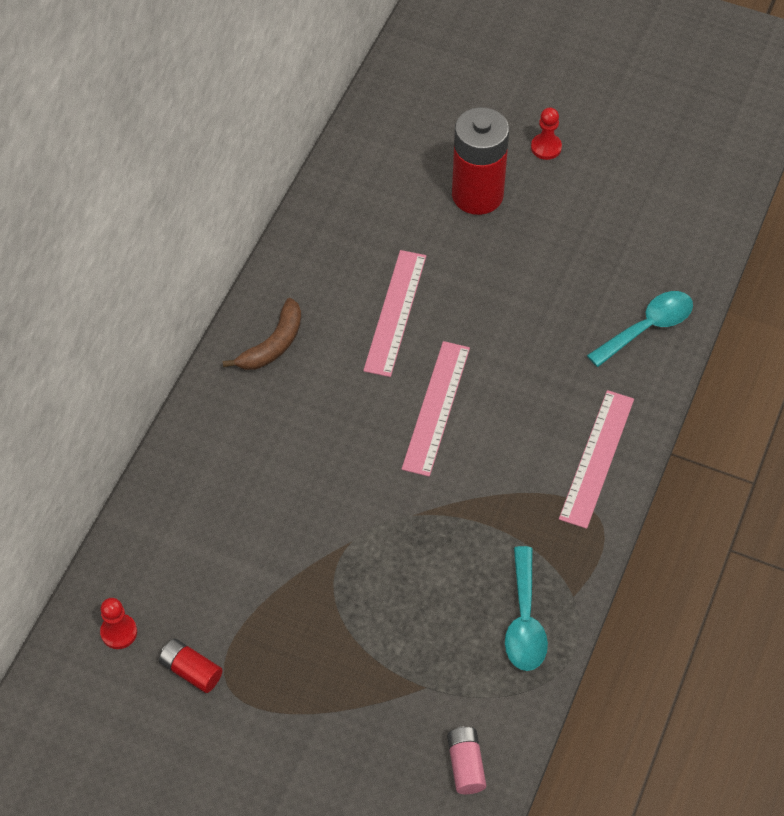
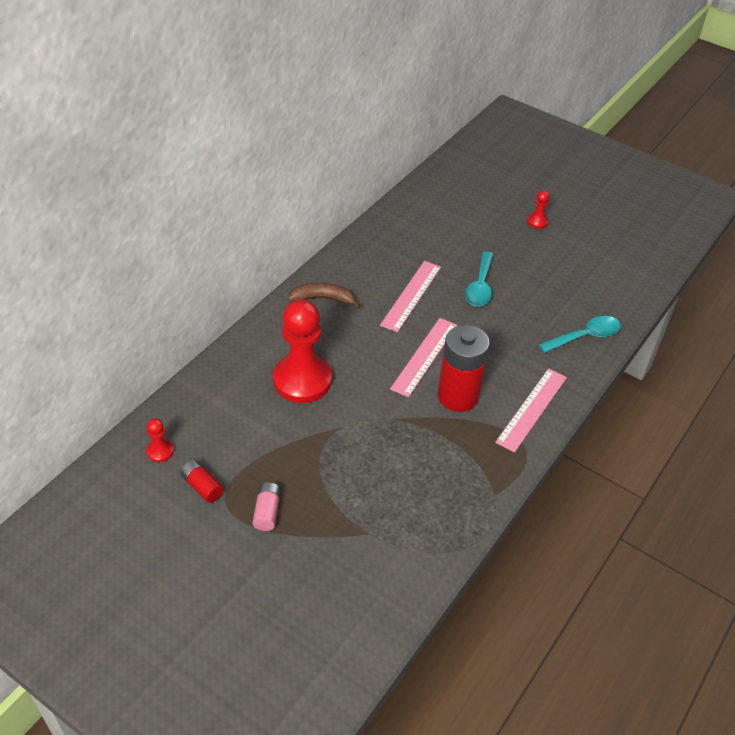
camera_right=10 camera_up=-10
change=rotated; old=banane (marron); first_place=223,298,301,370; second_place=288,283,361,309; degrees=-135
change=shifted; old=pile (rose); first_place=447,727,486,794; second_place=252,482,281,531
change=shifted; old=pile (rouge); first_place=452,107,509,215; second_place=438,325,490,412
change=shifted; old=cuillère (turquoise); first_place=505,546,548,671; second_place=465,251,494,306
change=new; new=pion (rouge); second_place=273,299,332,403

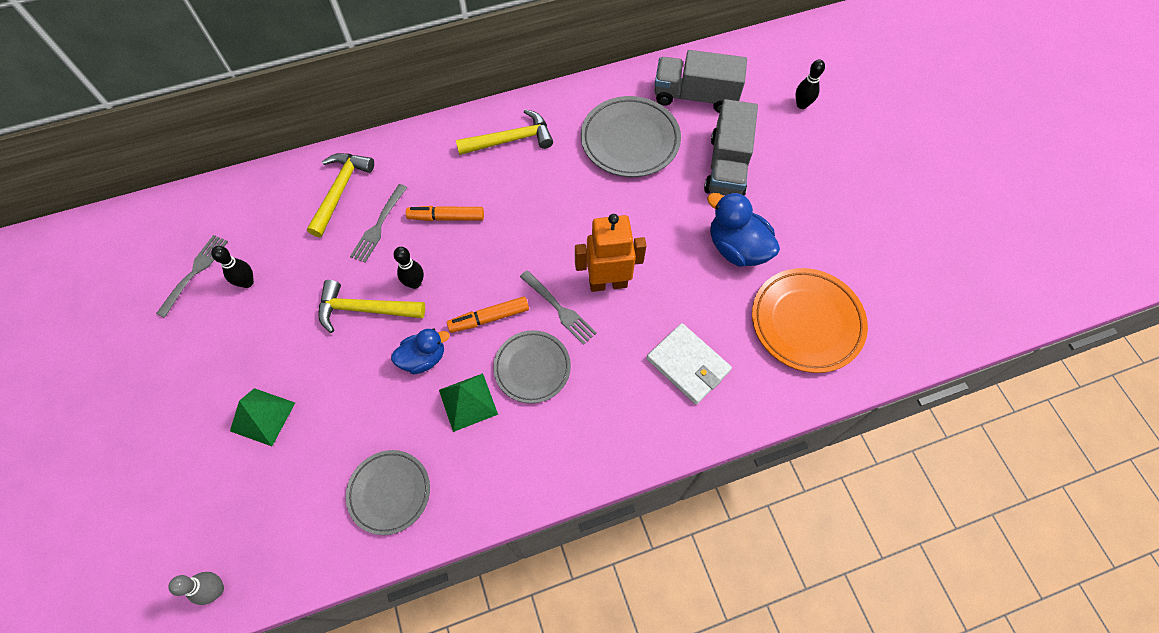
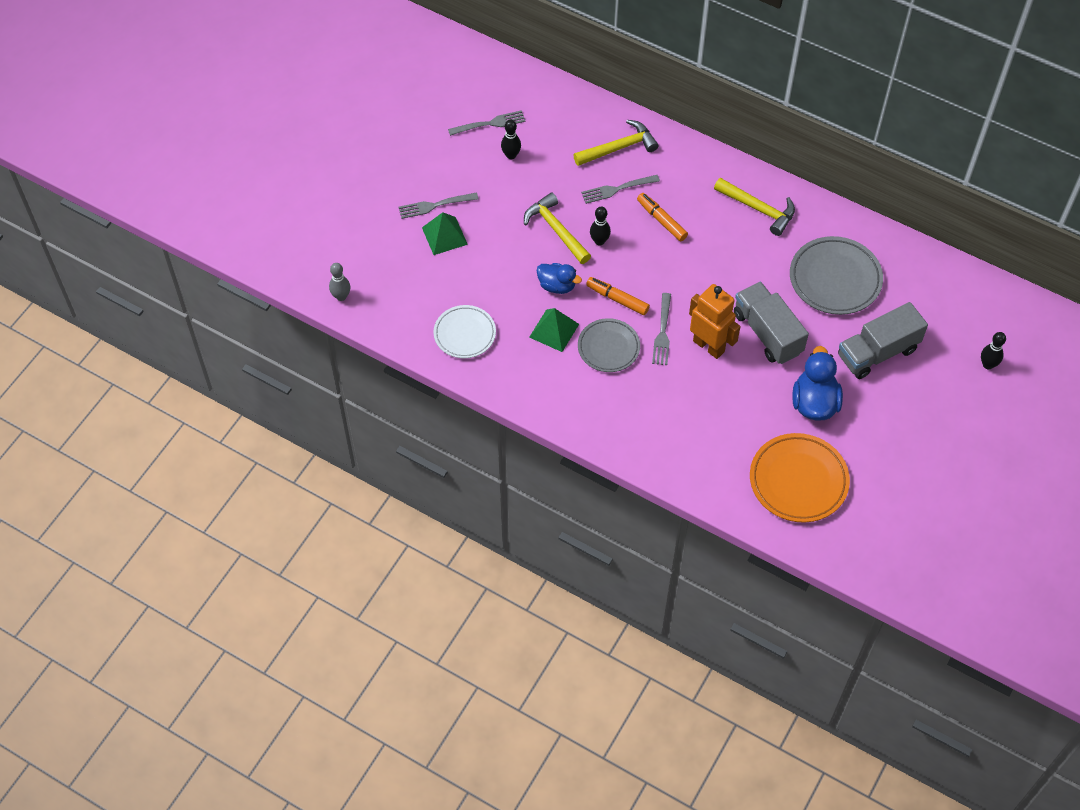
camera_right=50 camera_up=-5
change=repainted; old=assiette (gris); new=assiette (blanc); first_place=346,450,430,535; second_place=434,305,496,358
change=gone; old=portefeuille (blanc); first_place=647,323,732,404
change=shifted; old=camion (gris); first_place=654,50,747,113; second_place=734,282,809,364
change=new; new=fourchette (gris); second_place=399,192,479,219

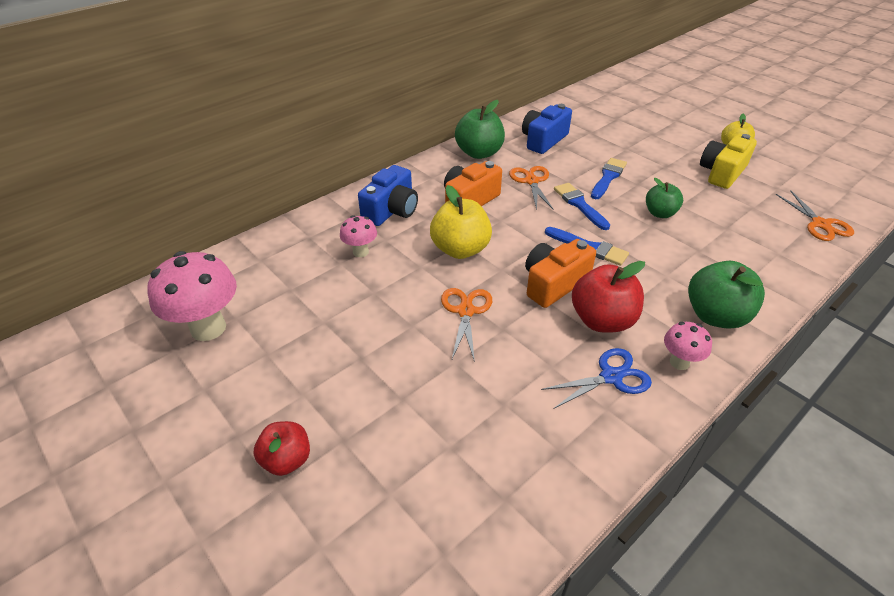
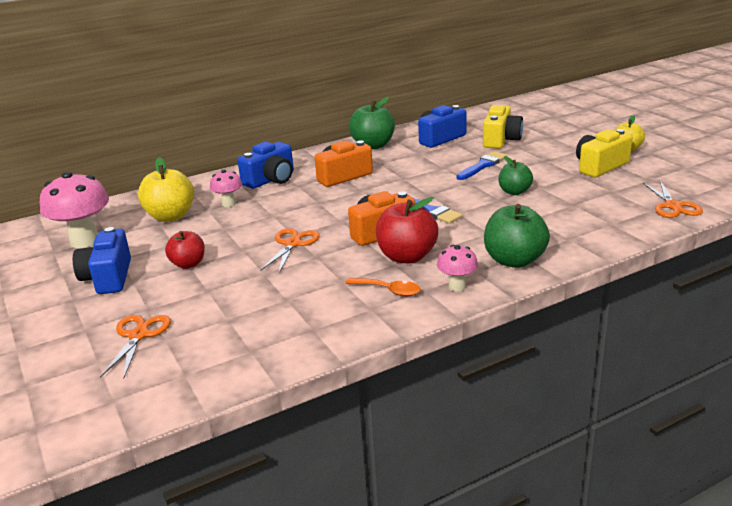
camera_right=15 camera_up=-15
change=shifted; old=pomme (rouge); first_place=254,421,310,476; second_place=165,231,205,269
change=shifted; old=pomme (jaune); first_place=430,185,492,259; second_place=138,157,194,222
change=shifted; old=ciseaux (orange); first_place=509,166,554,211; second_place=100,315,171,378
change=swapped; old=ciseaux (bleu); new=cuillère (orange); first_place=541,348,652,409; second_place=345,278,421,297
change=gone; old=pinceau (bleu); first_place=554,183,610,230
change=new; new=appareil photo (bleu); second_place=73,227,131,294
change=new; new=appareil photo (jaune); second_place=483,105,523,149

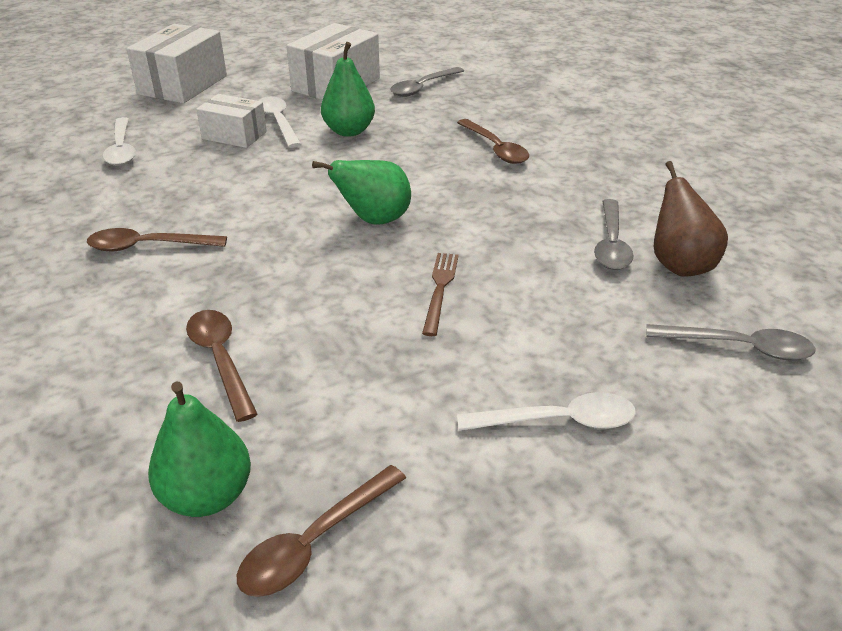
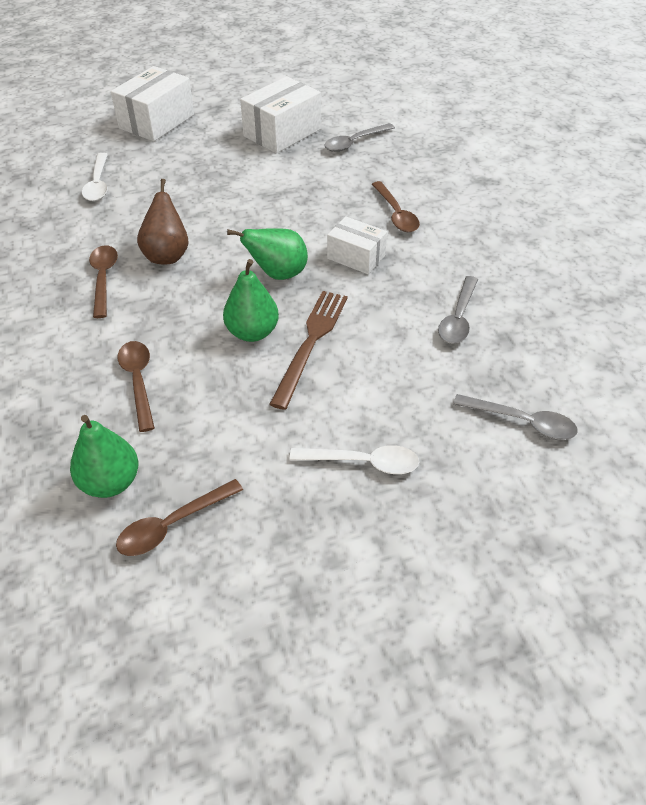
camera_right=10 camera_up=10
change=rotated; old=cuillère (marron); first_place=87,228,227,251; second_place=89,245,118,318; degrees=75
change=shifted; old=boîte (blanc); first_place=196,94,267,148; second_place=327,216,387,274
change=gone; old=cuillère (blanc); first_place=259,96,301,148
change=shifted; old=poire (vert); first_place=321,42,375,137; second_place=223,259,279,342
change=scaled; old=fourchette (marron); first_place=422,253,459,336; second_place=269,291,348,410; factor=1.63
change=shifted; old=poire (marron); first_place=653,161,728,276; second_place=137,179,189,265

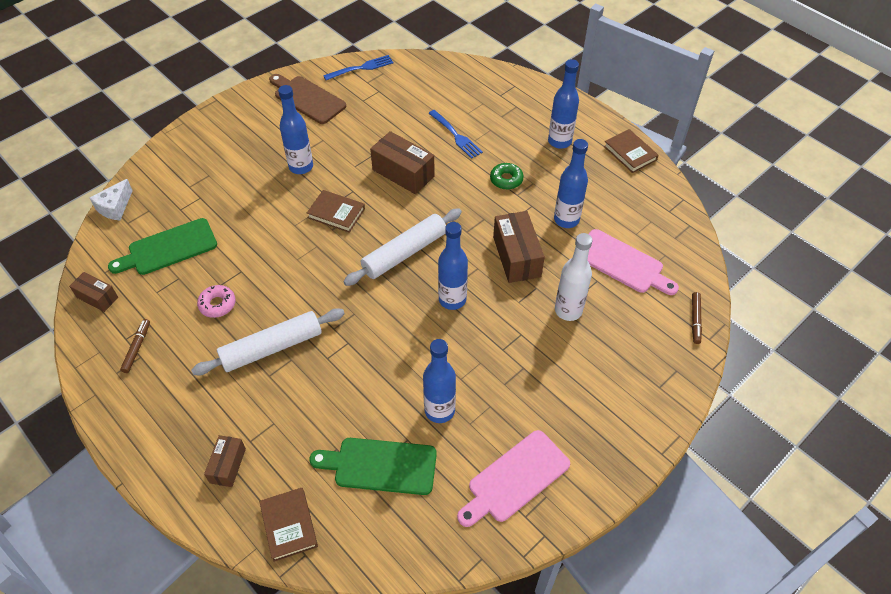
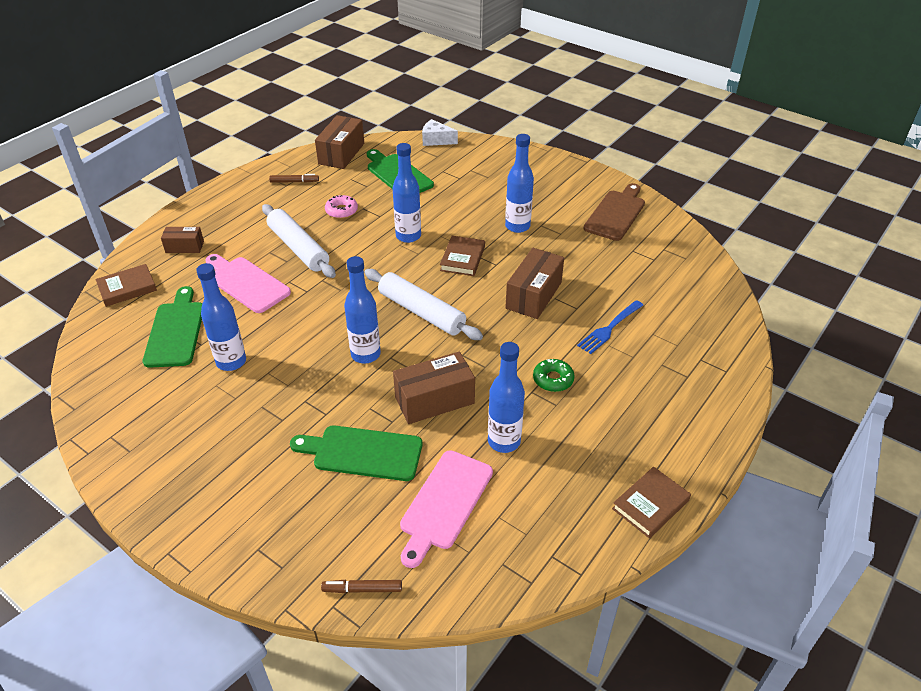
camera_right=80 camera_up=-10
change=scaled; old=boîte (marron); first_place=69,272,118,312; second_place=315,115,364,169; factor=1.7
change=gone; old=fourchette (bleu); first_place=323,55,394,80
change=shifted; old=planche à découper (rose); first_place=457,430,570,527; second_place=205,254,291,313
change=shifted; old=bouteille (bleu); first_place=548,59,579,149; second_place=393,143,421,243
change=swapped; old=bouteille (blanc); new=planche à découper (vert); first_place=555,233,592,321; second_place=290,425,422,481

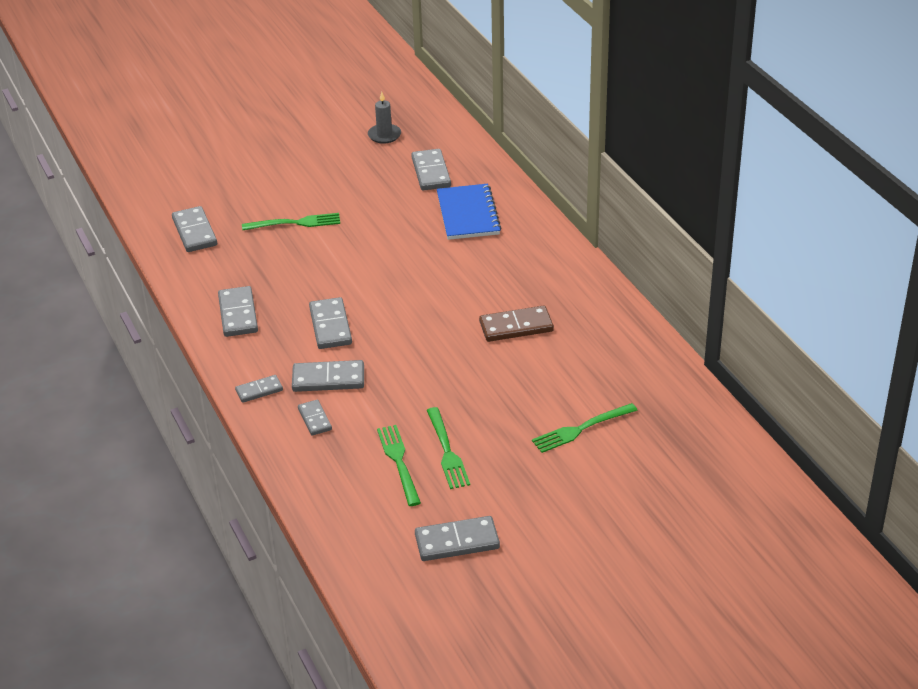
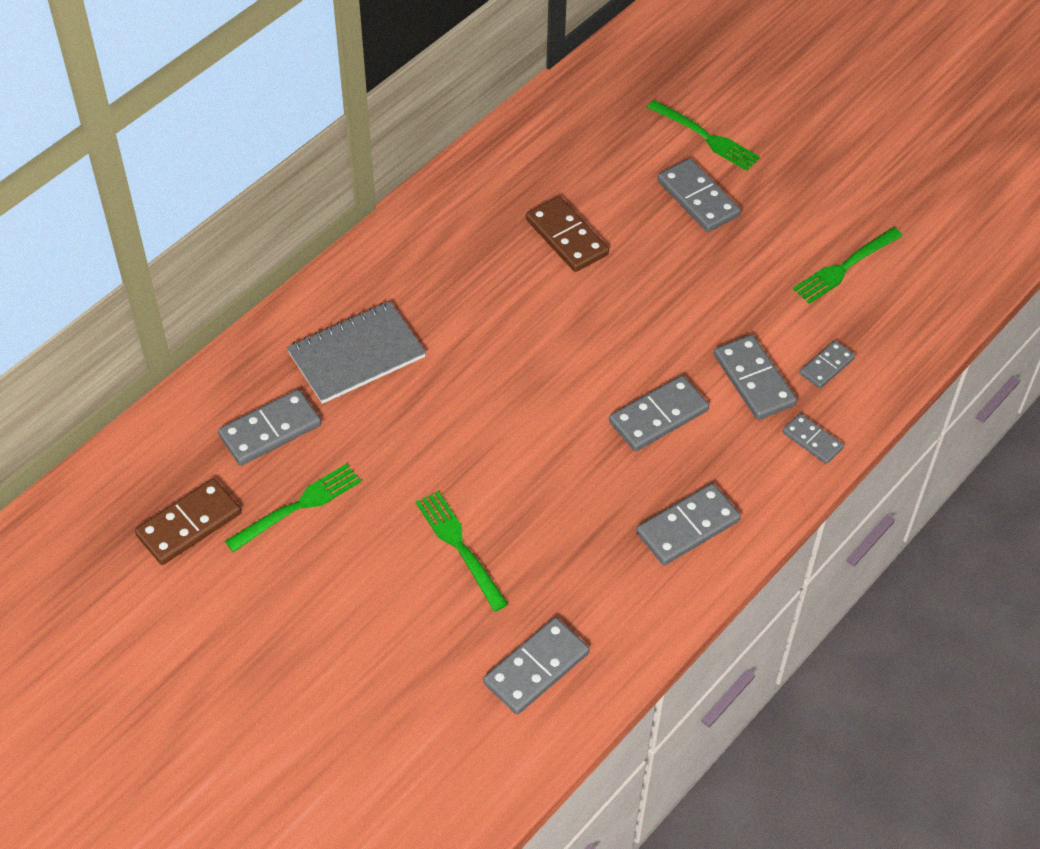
camera_right=-115 camera_up=15
change=swapped; old=bougie (gris); new=domino (marron); first_place=368,91,401,144; second_place=135,479,241,565
change=shifted; old=domino (gris); first_place=415,516,500,561; second_place=657,158,741,232
change=shifted; old=fourchette (vert); first_place=427,407,470,489; second_place=225,463,361,552
change=repainted; old=carnet (bleu); new=carnet (gris); first_place=437,184,501,240; second_place=287,301,426,404

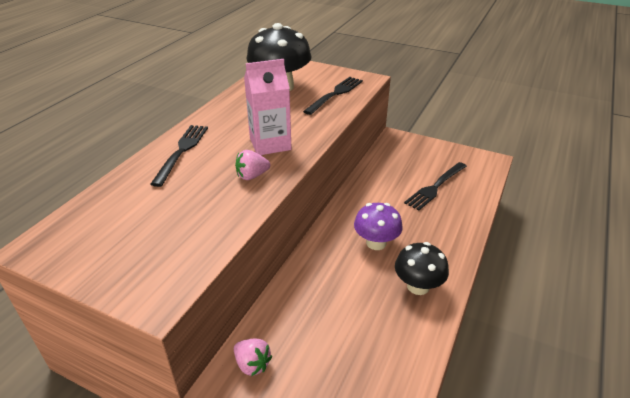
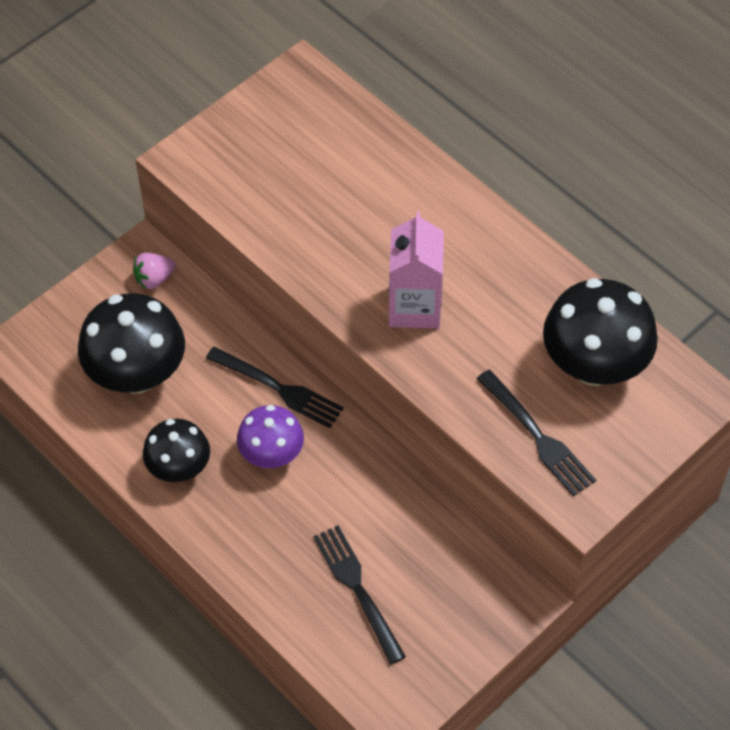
camera_right=110 camera_up=20
change=shifted; old=fourchette (noir); first_place=150,125,208,187; second_place=206,346,344,428
change=gone; old=fraise (rose); first_place=235,150,270,180
change=new; new=champignon (noir); second_place=78,293,185,394

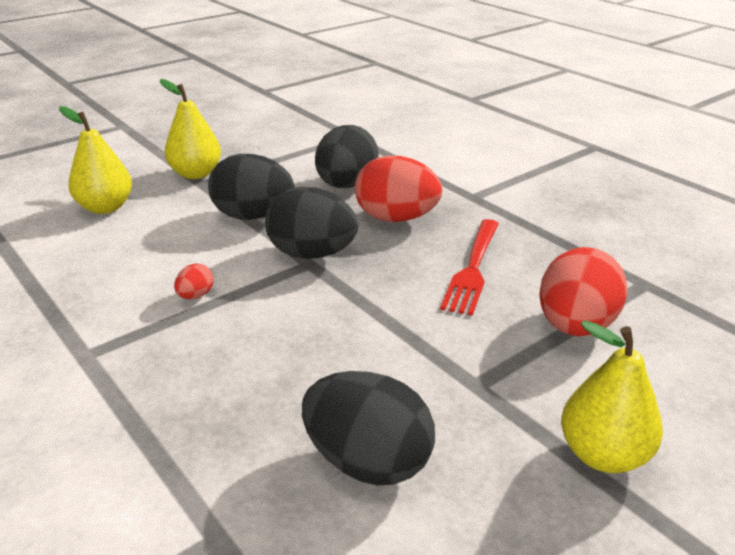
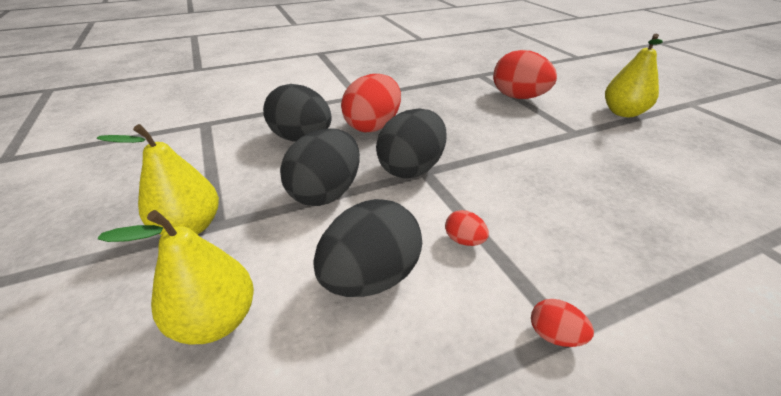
camera_right=-75 camera_up=5
change=shifted; old=œuf (noir); first_place=302,371,435,485; second_place=313,199,422,297
change=gone; old=fourchette (rouge); first_place=440,219,499,316
change=new; new=œuf (rouge); second_place=531,299,594,347

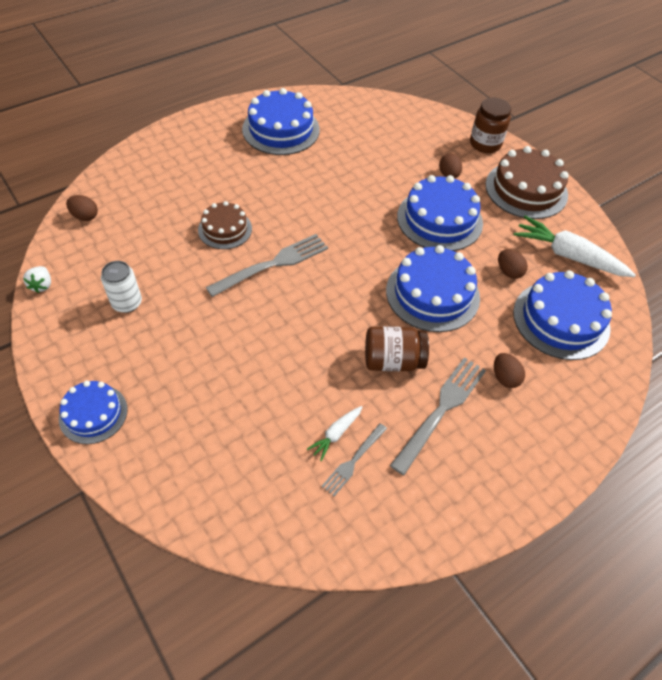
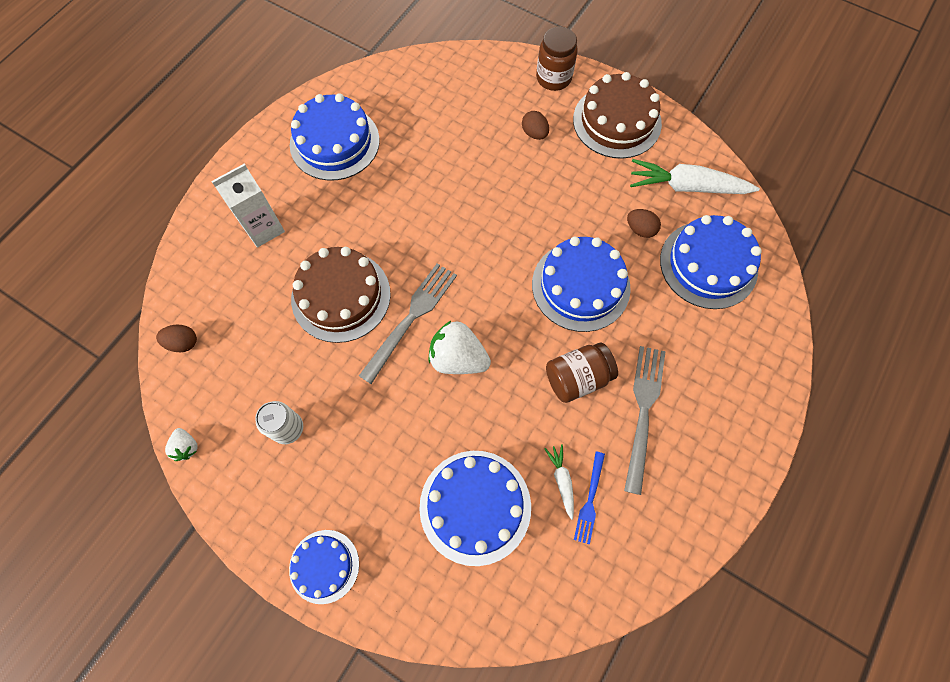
camera_right=-20 camera_up=15
change=scaled; old=gâteau (marron); first_place=198,201,252,249; second_place=291,247,391,343; factor=1.65
change=rotated; old=carotte (blanc); first_place=307,406,362,461; second_place=544,444,574,520; degrees=150
change=repainted; old=fourchette (gris); new=fourchette (bleu); first_place=321,423,387,496; second_place=574,451,605,544
change=shifted; old=gâteau (bleu); first_place=397,175,483,251; second_place=419,451,531,566
change=gone; old=œuf (marron); first_place=494,353,525,388
change=new; new=brique de lait (blanc); second_place=211,164,285,248
change=new; new=fraise (blanc); second_place=428,320,491,374

